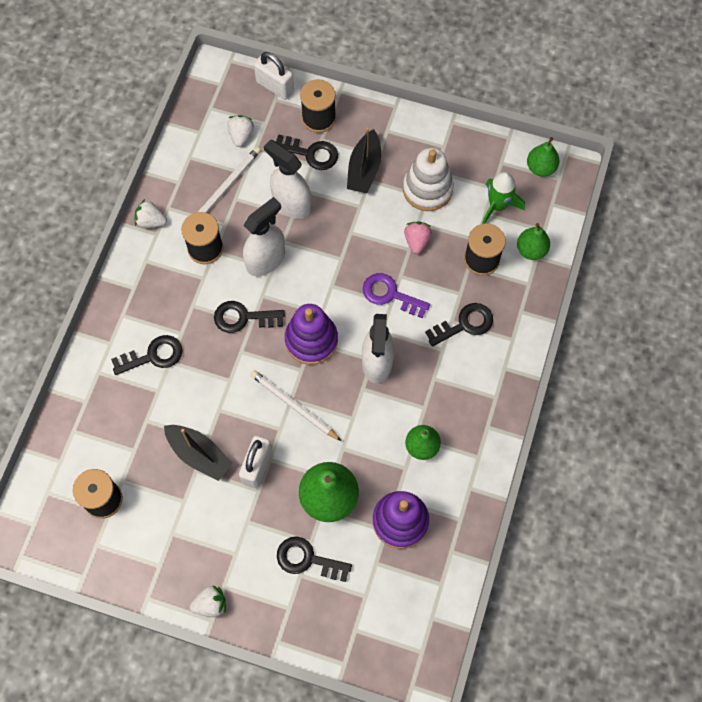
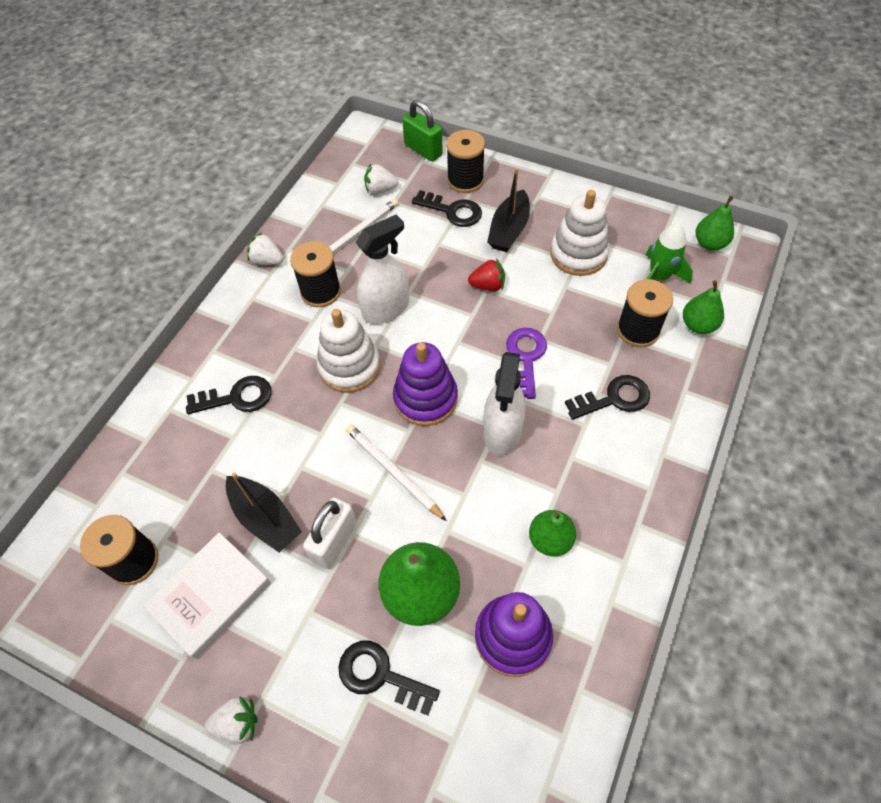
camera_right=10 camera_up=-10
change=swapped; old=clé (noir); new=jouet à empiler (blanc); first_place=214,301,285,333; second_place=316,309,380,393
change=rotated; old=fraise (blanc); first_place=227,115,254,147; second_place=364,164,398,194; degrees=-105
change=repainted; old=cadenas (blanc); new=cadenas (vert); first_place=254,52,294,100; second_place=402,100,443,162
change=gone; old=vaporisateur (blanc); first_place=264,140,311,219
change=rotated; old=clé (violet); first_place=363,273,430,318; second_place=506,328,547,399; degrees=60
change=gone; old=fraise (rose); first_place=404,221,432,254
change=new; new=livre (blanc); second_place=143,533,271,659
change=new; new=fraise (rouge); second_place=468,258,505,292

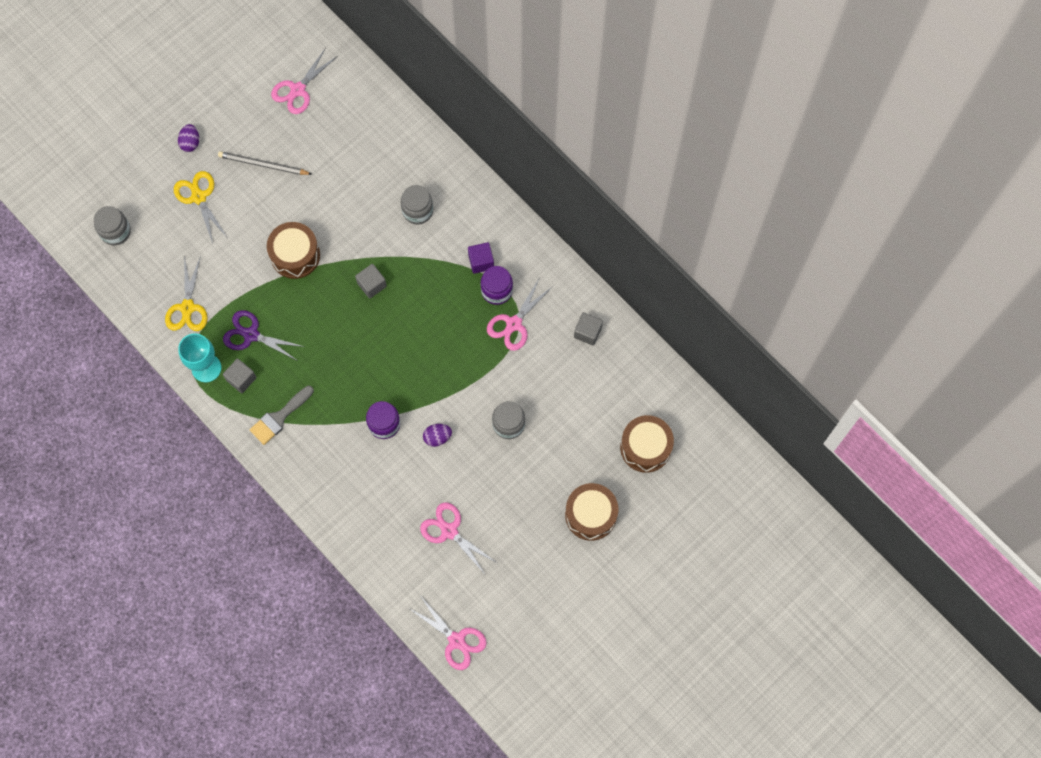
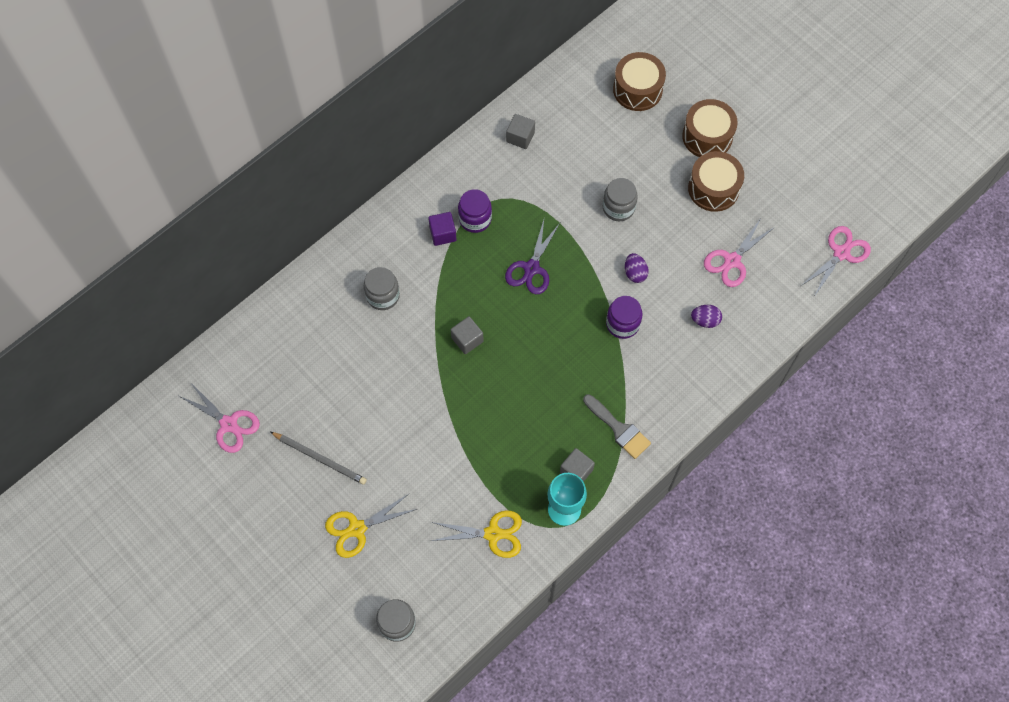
camera_right=-90 camera_up=-5
change=shifted; old=œuf (violet); first_place=178,124,199,152; second_place=691,305,722,328
change=rotated; old=crayon (gris); first_place=218,151,312,175; second_place=270,432,367,485; degrees=-75
change=shifted; old=ciseaux (violet); first_place=223,310,305,361; second_place=505,220,560,294
change=shifted; old=tambour (marron); first_place=267,222,320,279; second_place=688,151,744,212
change=gone; old=ciseaux (rose); first_place=487,279,553,351

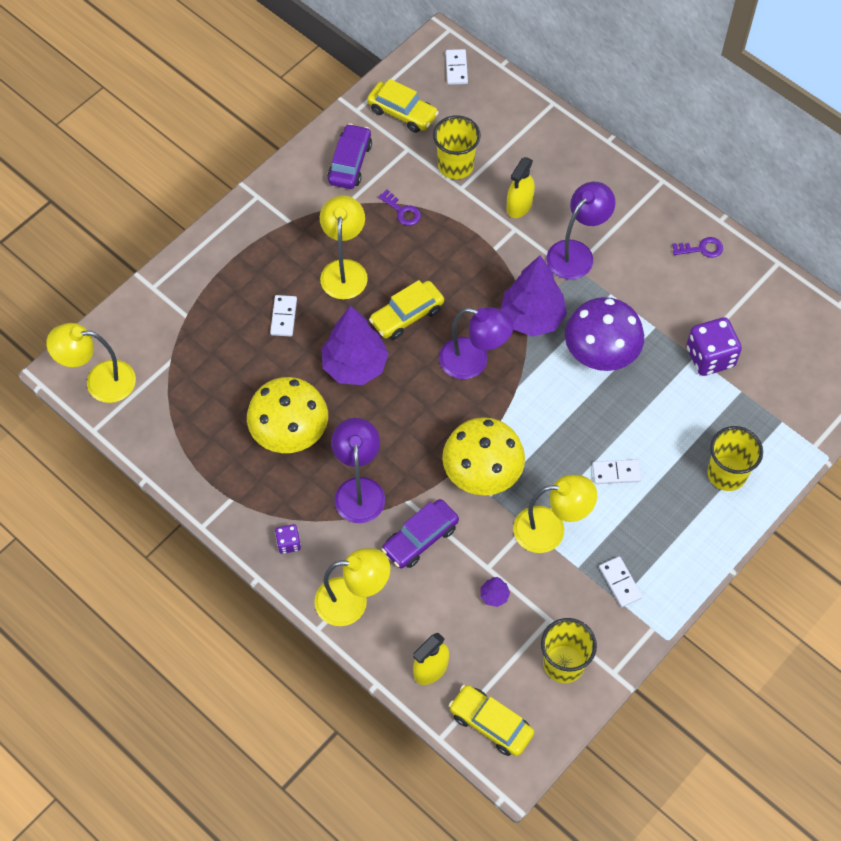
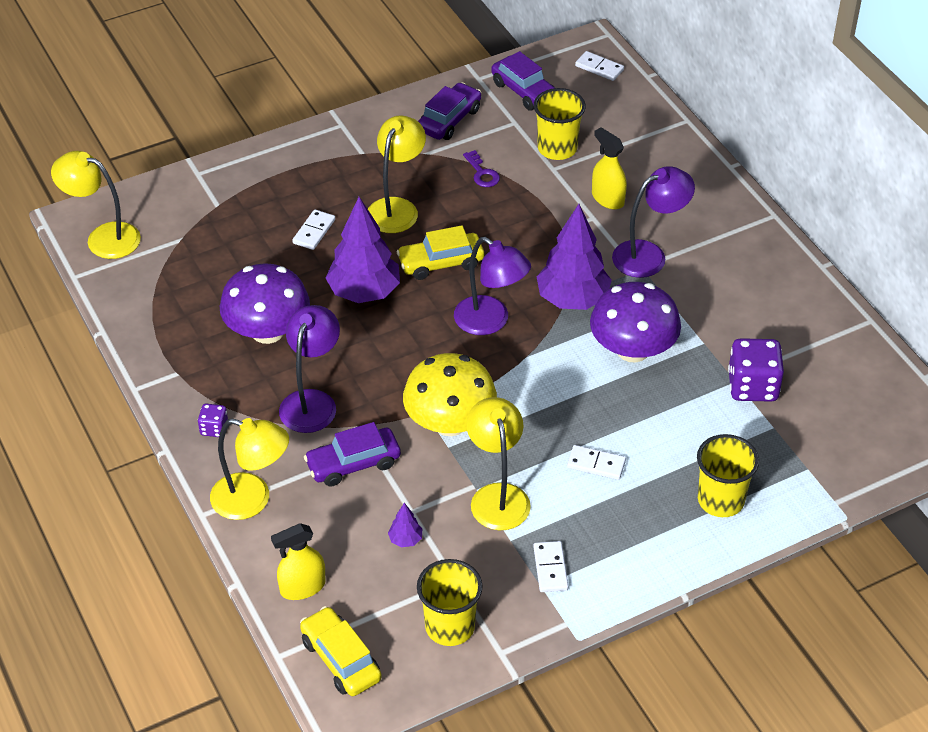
camera_right=20 camera_up=-15
change=repainted; old=champignon (jaune); new=champignon (violet); first_place=247,377,328,453; second_place=220,263,310,344
change=repainted; old=voiture (jaune); new=voiture (violet); first_place=367,79,439,133; second_place=491,51,555,111
change=rotated; old=domino (blanc); first_place=445,49,468,85; second_place=575,51,624,81; degrees=-75
change=rotated; old=vaporisateur (jaune); first_place=506,157,535,218; second_place=592,127,627,209; degrees=90
change=rotated; old=lampe (jaune); first_place=513,475,597,553; second_place=466,397,531,530; degrees=-120
change=gone; old=clé (violet); first_place=672,237,723,258

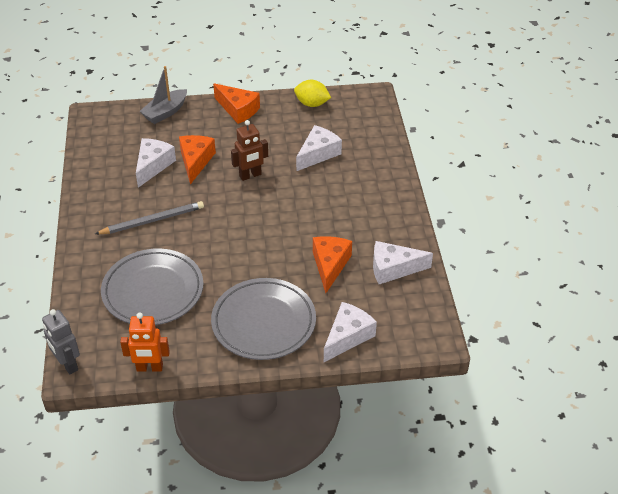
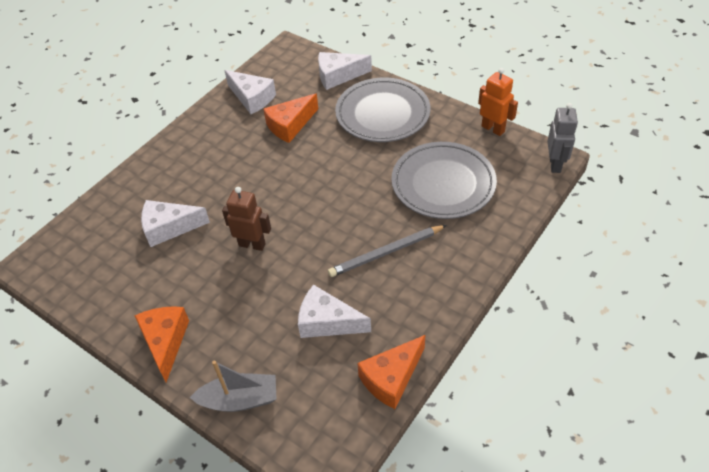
camera_right=-135 camera_up=5
change=rotated; old=crayon (gris); first_place=95,201,204,234; second_place=328,225,447,277; degrees=-45
change=rotated; old=fromage (blanc); first_place=136,138,176,188; second_place=298,285,371,338; degrees=45
change=shifted; old=fromage (orange); first_place=179,135,216,184; second_place=357,335,425,409
change=gone; old=citron (jaune); first_place=294,80,331,107

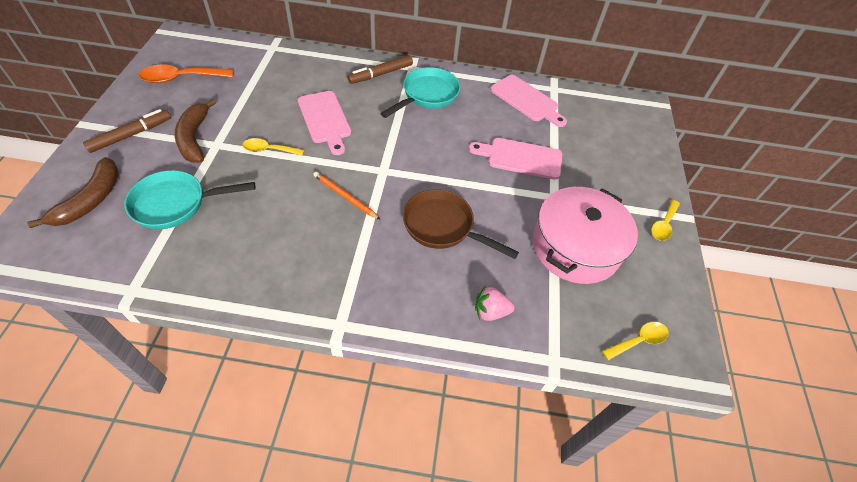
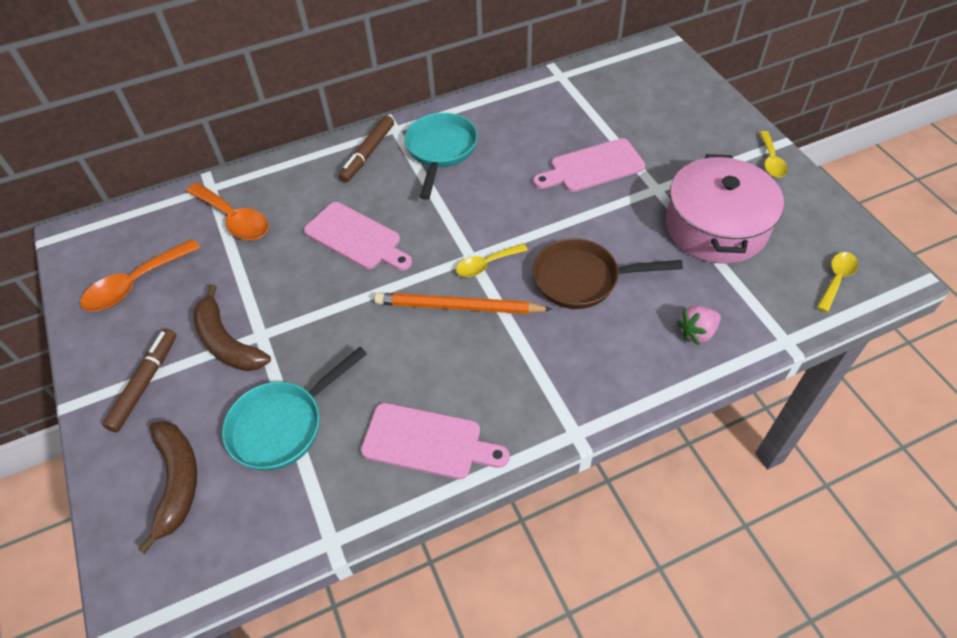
camera_right=-25 camera_up=0
change=shifted; old=cuillère (jaune); first_place=242,138,304,156; second_place=456,243,528,277
change=scaled; old=crayon (orange); first_place=313,172,381,220; second_place=374,293,552,314; factor=1.57
change=shifted; old=planche à découper (rose); first_place=491,75,567,127; second_place=361,403,509,479
change=new; new=cuillère (orange); second_place=186,182,269,240

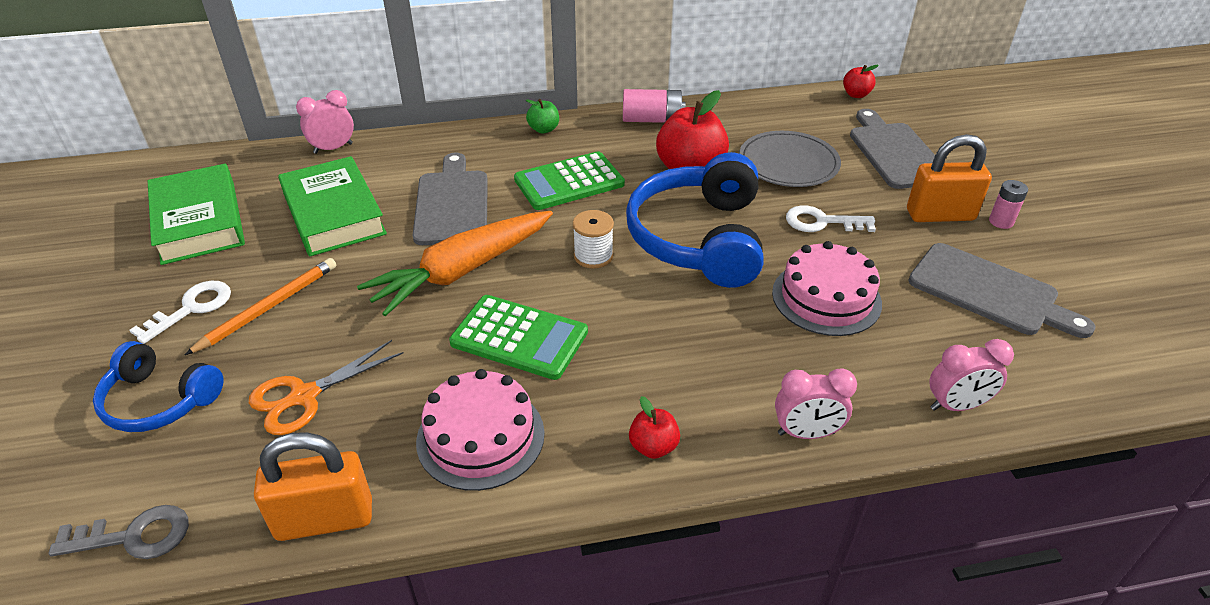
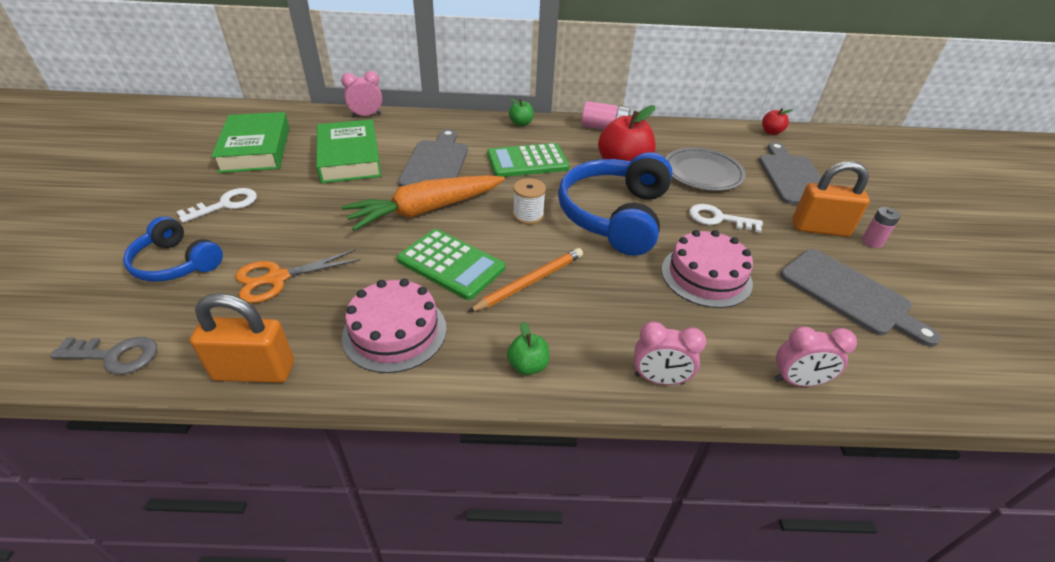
camera_right=10 camera_up=0
change=shifted; old=crayon (orange); first_place=185,258,336,355; second_place=468,248,583,312
change=repainted; old=pomme (rouge); new=pomme (vert); first_place=629,396,680,459; second_place=507,322,550,375

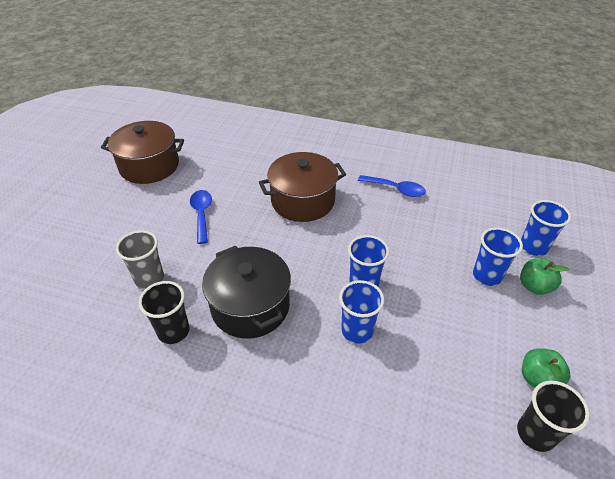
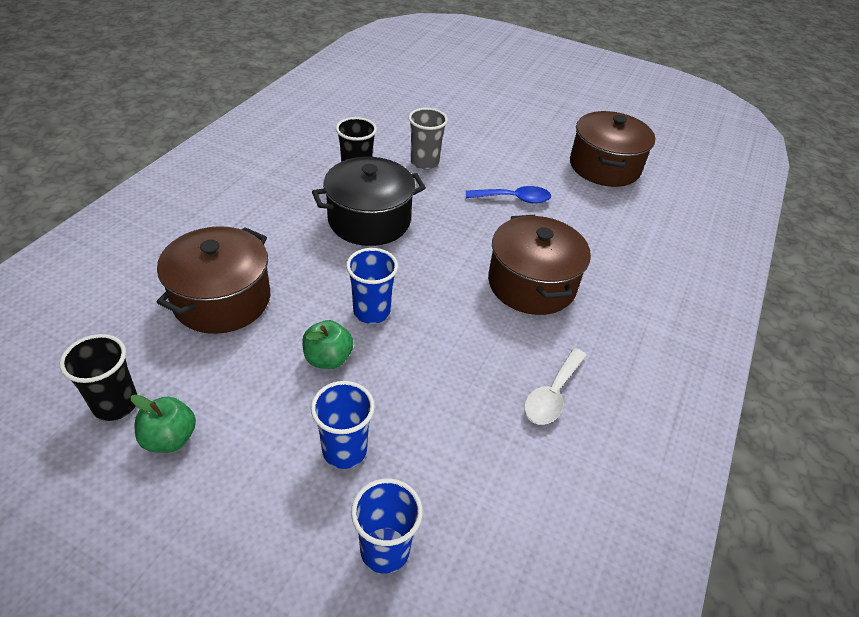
camera_right=95 camera_up=0
change=gone; old=gobelet (bleu); first_place=339,280,384,344
change=repainted; old=cuillère (bleu); new=cuillère (blanc); first_place=358,175,426,197; second_place=524,348,587,425
change=shifted; old=pomme (vert); first_place=520,258,569,295; second_place=302,320,353,369
change=new; new=marmite (marron); second_place=156,226,270,334

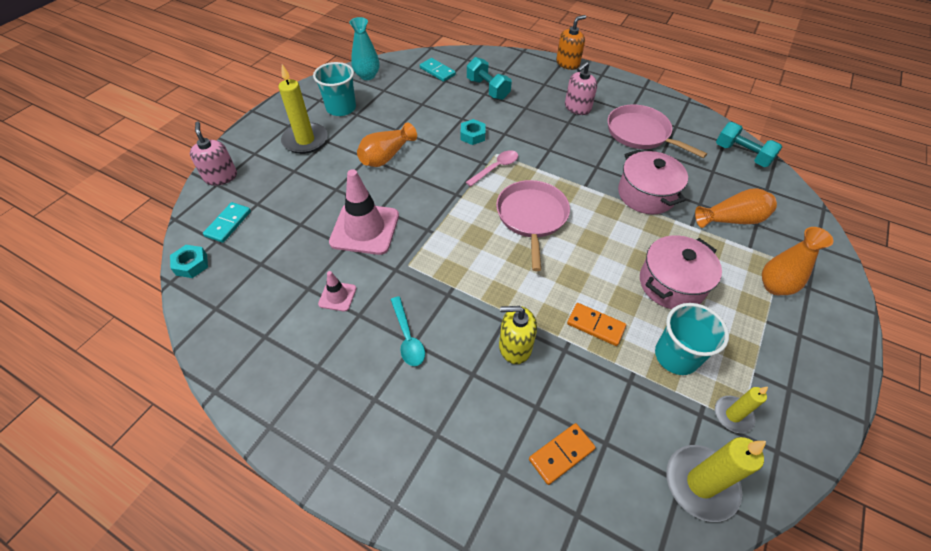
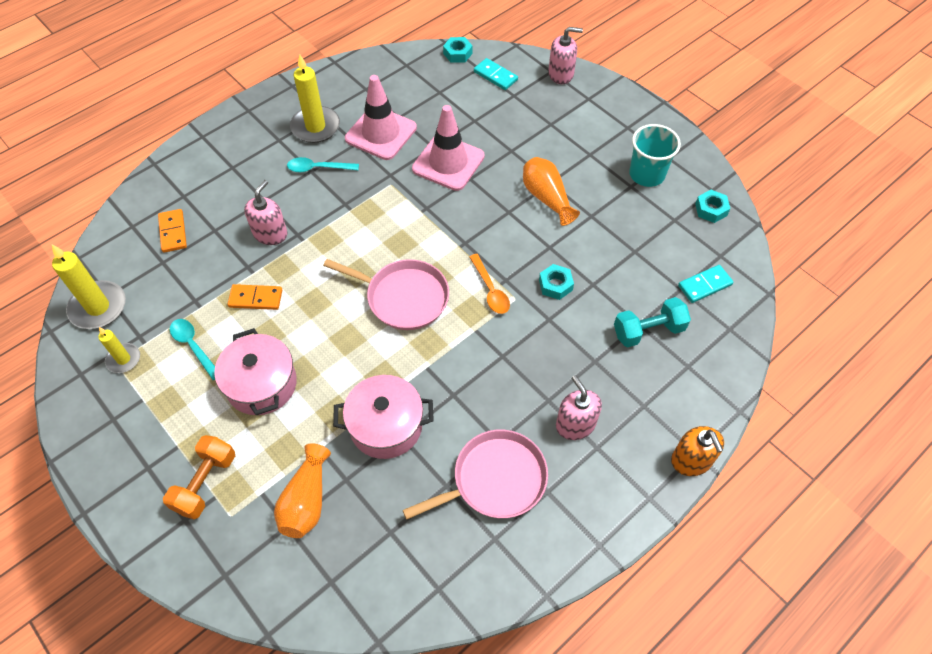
camera_right=110 camera_up=5
change=shifted; old=bougie (jaune); first_place=279,64,328,154; second_place=290,54,340,143
change=scaled; old=cône de chantier (rose); first_place=318,271,356,311; second_place=345,75,417,160; factor=2.08
change=swapped; old=vase (turquoise); new=écrou (turquoise); first_place=349,17,379,80; second_place=695,190,730,223
change=repainted; old=cuillère (rose); new=cuillère (orange); first_place=466,150,518,187; second_place=469,254,510,314
change=repainted; old=distributeur de savon (jaune); new=distributeur de savon (rose); first_place=499,306,537,364; second_place=244,180,288,245
change=rotated; old=domino (orange); first_place=567,303,626,346; second_place=228,284,282,310; degrees=45
change=swapped; old=gobelet (turquoise); new=cuillère (turquoise); first_place=655,303,729,375; second_place=170,319,215,380
change=gone; old=haltère (turquoise); first_place=716,122,782,167
change=swapped; old=vase (orange); new=haltère (orange); first_place=762,227,834,296; second_place=163,435,235,519

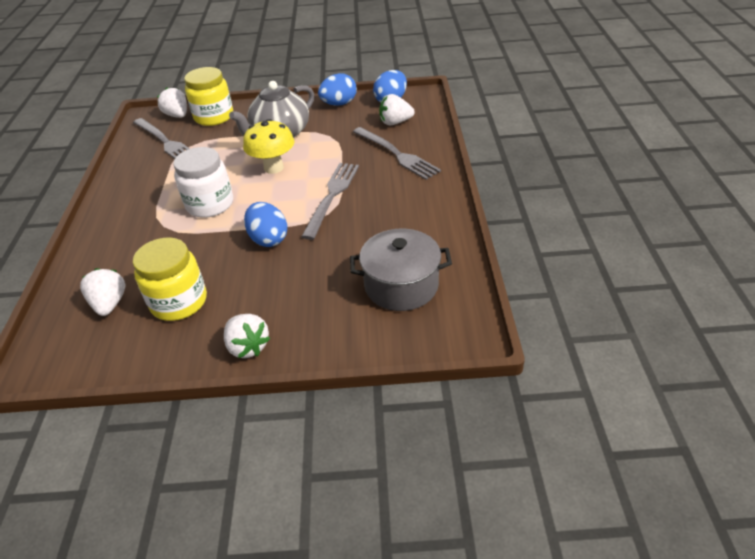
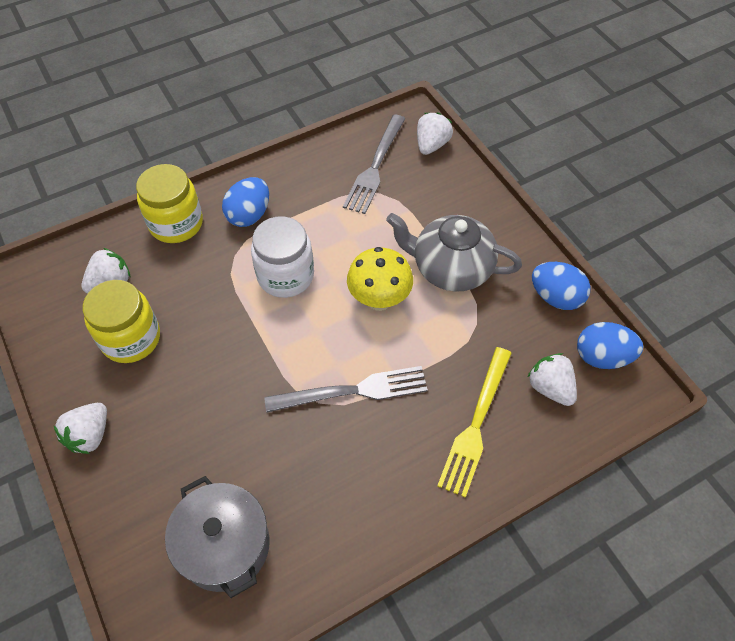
camera_right=60 camera_up=15
change=shifted; old=bocal (jaune); first_place=184,67,233,126; second_place=136,164,203,243
change=shifted; old=œuf (bleu); first_place=244,202,287,247; second_place=222,177,269,227
change=repainted; old=fourchette (gris); new=fourchette (jaune); first_place=353,127,441,180; second_place=437,347,512,498

